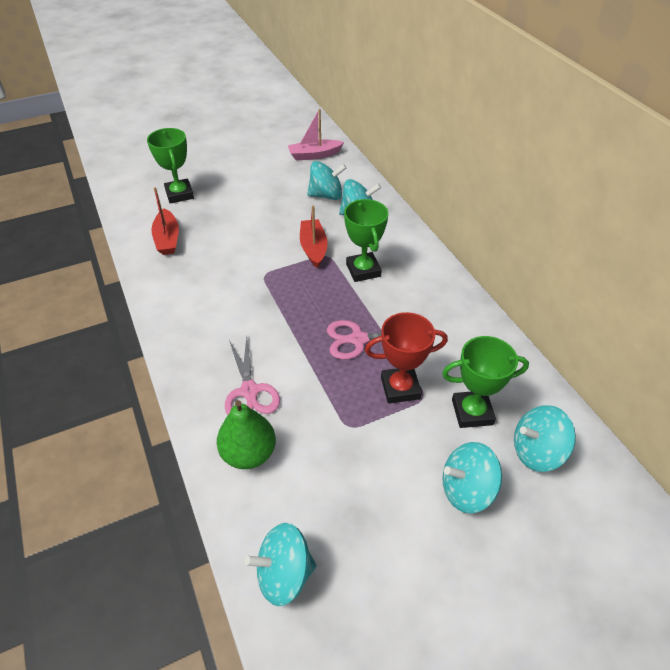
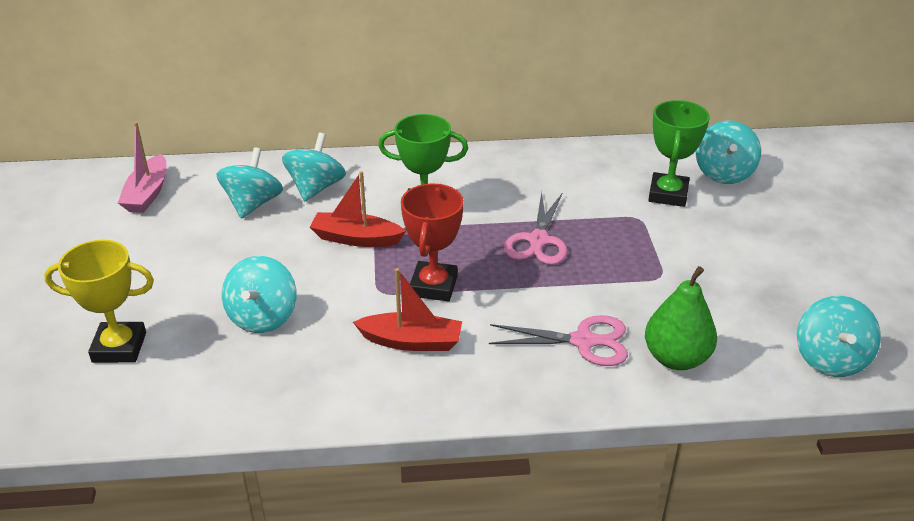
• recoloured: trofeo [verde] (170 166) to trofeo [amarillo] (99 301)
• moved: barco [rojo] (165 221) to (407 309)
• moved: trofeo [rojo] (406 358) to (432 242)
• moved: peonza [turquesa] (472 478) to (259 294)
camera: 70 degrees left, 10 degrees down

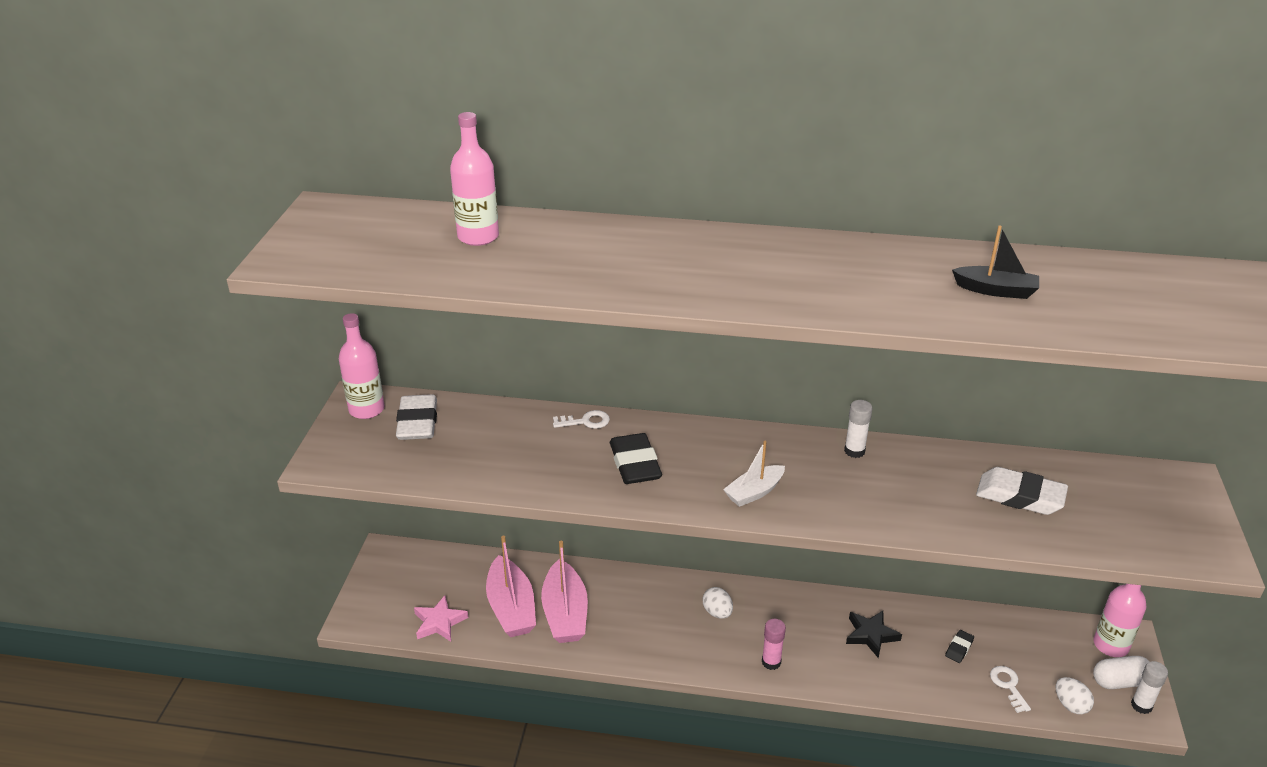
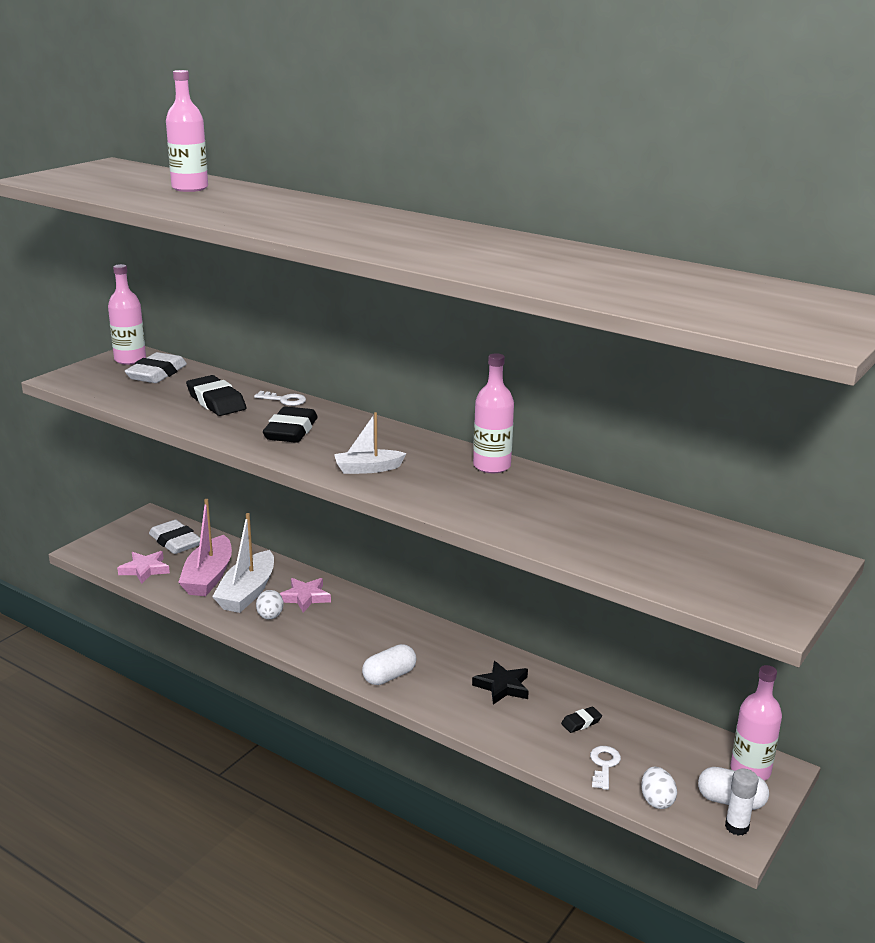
• recoloured: barco [rosa] (564 592) to barco [blanco] (243 563)
• moved: huevo [blanco] (717 603) to (270 604)
• replaced: barra de pegamento [rosa] (774 644) to cápsula [blanco] (389 664)
• replaced: barra de pegamento [blanco] (858 429) to botella [rosa] (493 413)
• removed: barco [negro] (995 262)
• moved: goma de borrar [blanco] (1022 491) to (174 537)
• added: goma de borrar [negro] (216 395)
• added: estrella [rosa] (305 595)
camera: 25 degrees right, 10 degrees down

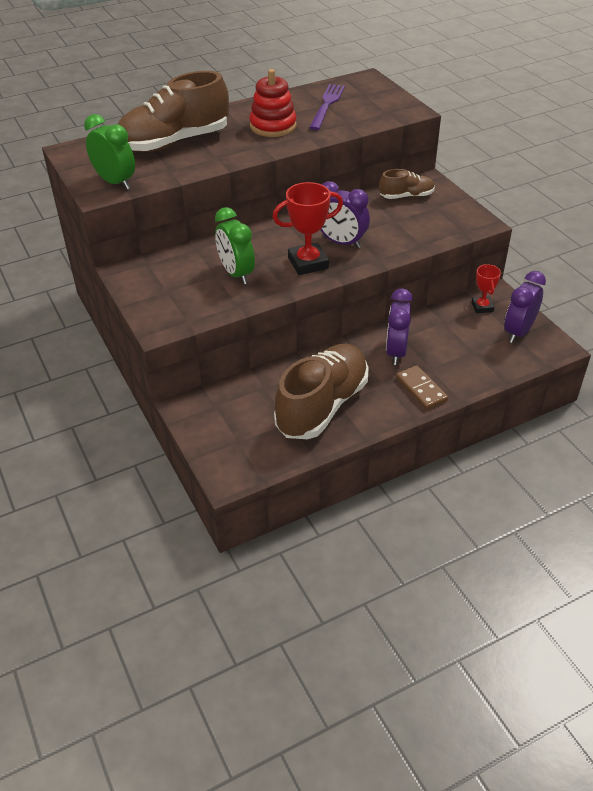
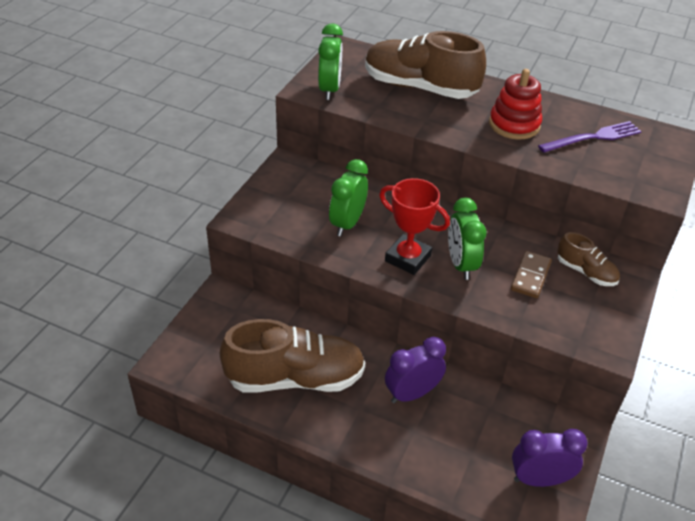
• recoloured: despertador [morado] (345 214) to despertador [verde] (467 239)
• moved: ficha de dominó [marrón] (422 387) to (531 274)
• removed: trofeo [rojo] (486 288)
camera: 50 degrees right, 0 degrees up

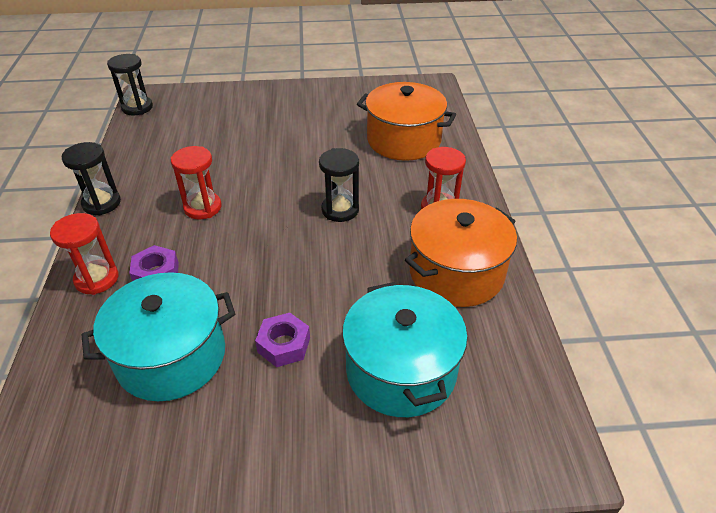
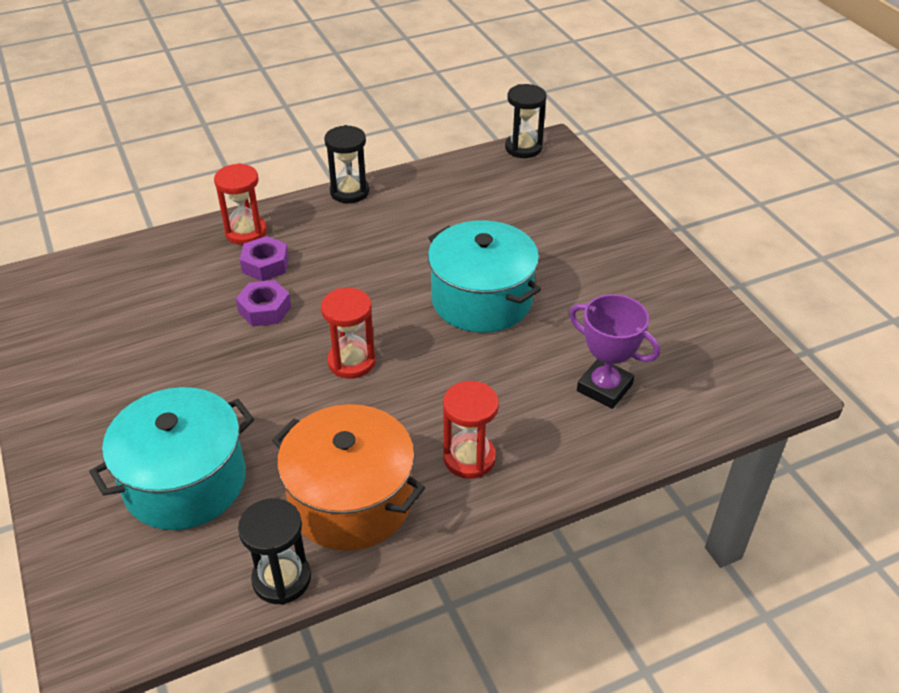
• moved: olla [turquesa] (158 336) to (484 276)
• moved: reloj de arena [rojo] (196 182) to (348 333)
• moved: tuerca [morado] (282 340) to (263 303)
• moved: reloj de arena [negro] (339 185) to (274 551)
• replaced: olla [naranja] (406 121) to trofeo [morado] (614 351)
camera: 70 degrees right, 0 degrees up

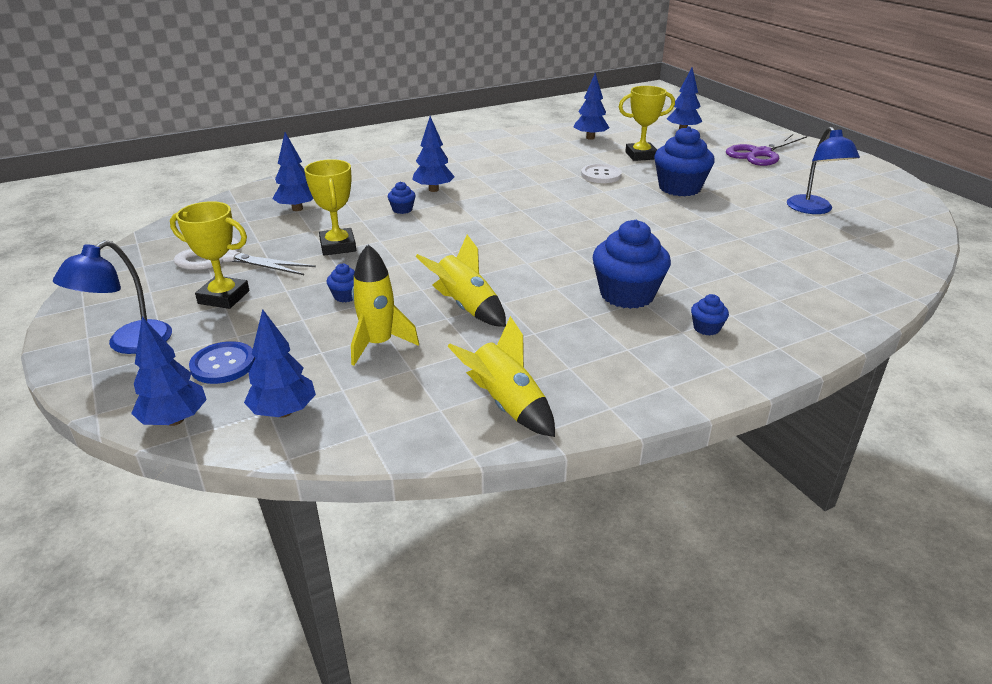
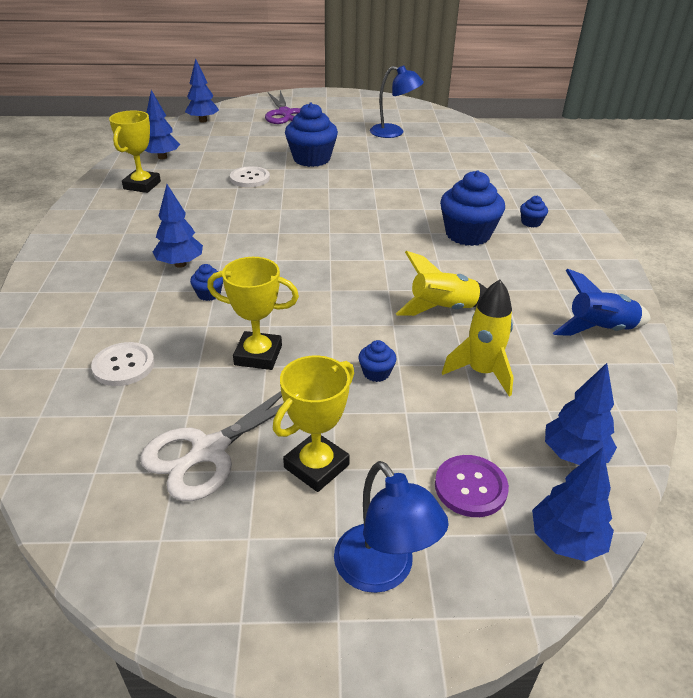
• recoloured: botón [azul] (222 362) to botón [morado] (472 486)
• replaced: árbol [azul] (292 171) to botón [blanco] (122 364)
• recoloured: cohete [amarillo] (501 376) to cohete [azul] (602 302)
• moved: trofeo [amarillo] (647 123) to (135 151)
camera: 65 degrees left, 5 degrees up

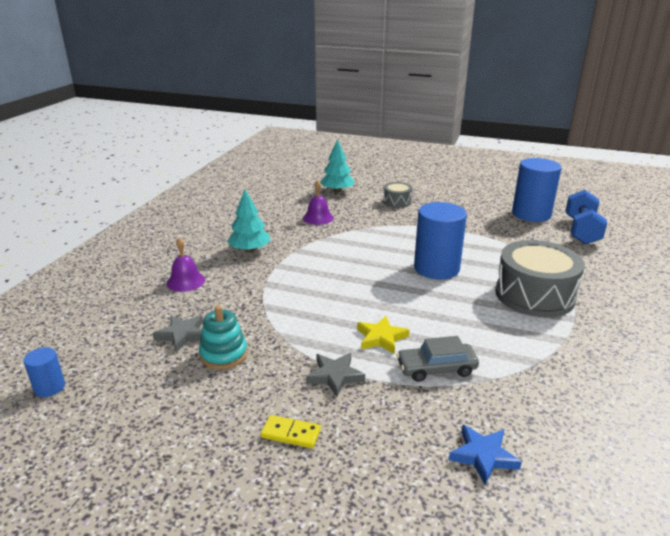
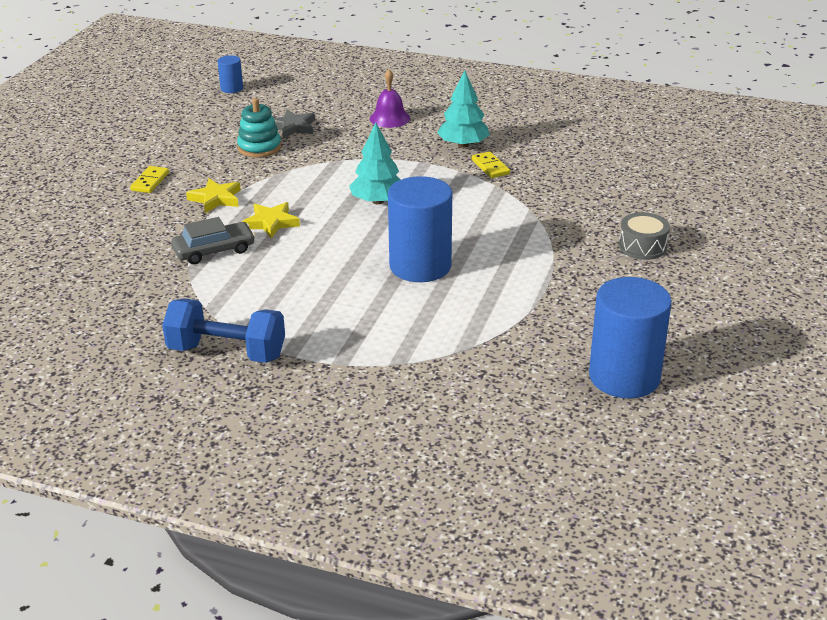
• removed: campana [morado] (318 202)
• recoloured: estrella [gris] (335 375) to estrella [amarillo] (213 195)
• moved: árbol [turquesa] (337 166) to (375 163)
• turned: coche [gris] (437 359) = (213 240) 75 degrees clockwise
• removed: estrella [azul] (485 454)
• removed: tambor [gris] (540 278)
• moved: mancuerna [azul] (586 217) to (223 330)
• added: ficha de dominó [amarillo] (491 164)
camera: 90 degrees right, 5 degrees up

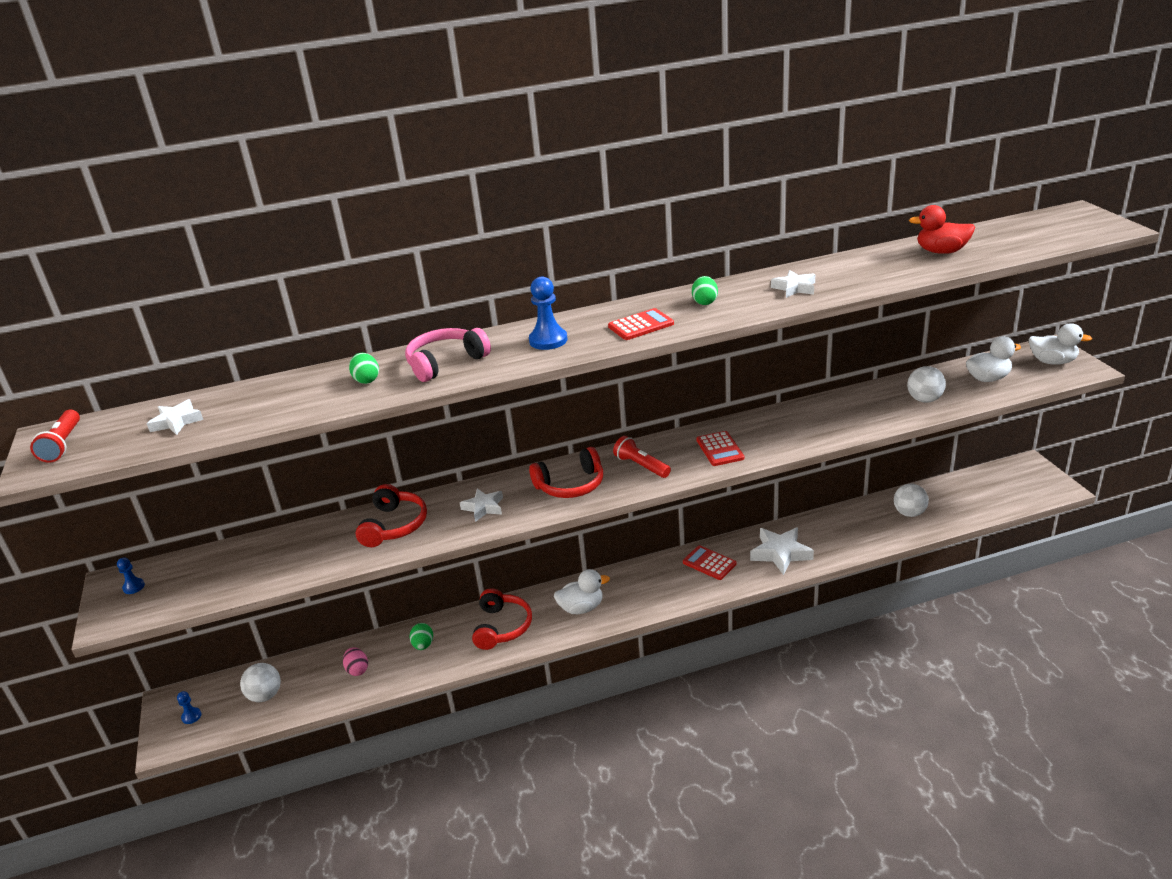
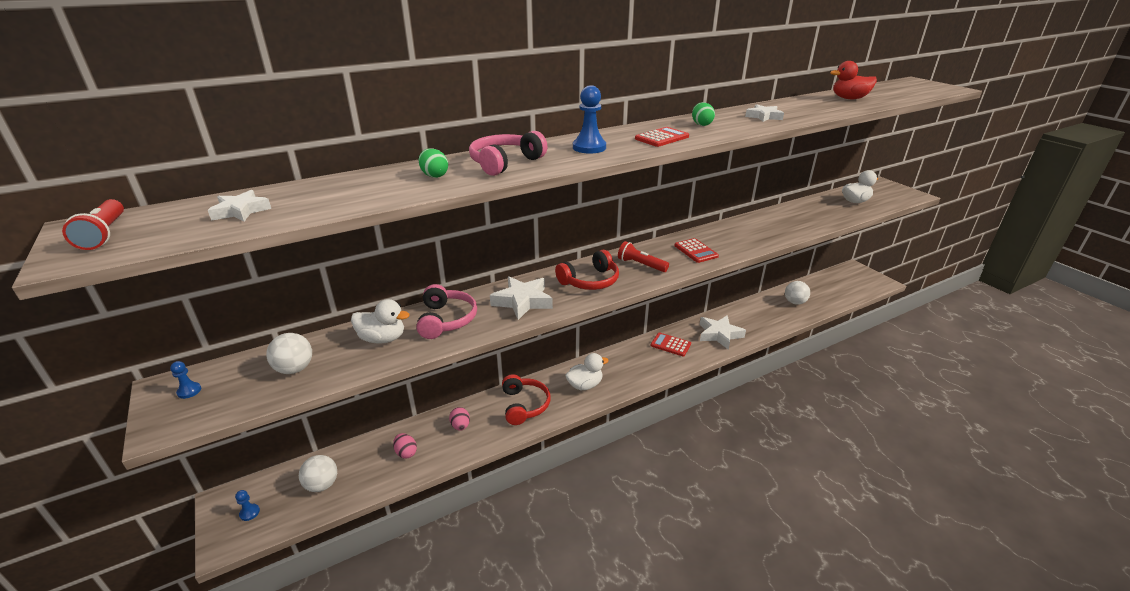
• recoloured: auriculares [rojo] (391 515) to auriculares [rosa] (446 311)
• recoloured: huevo [verde] (421 636) to huevo [rosa] (459 419)
• resized: estrella [blanco] (481 505) = (521 298) x1.62
• moved: pelota [blanco] (926 384) to (289 353)
• moved: pato [blanco] (1060 344) to (380 321)
camera: 15 degrees left, 0 degrees up

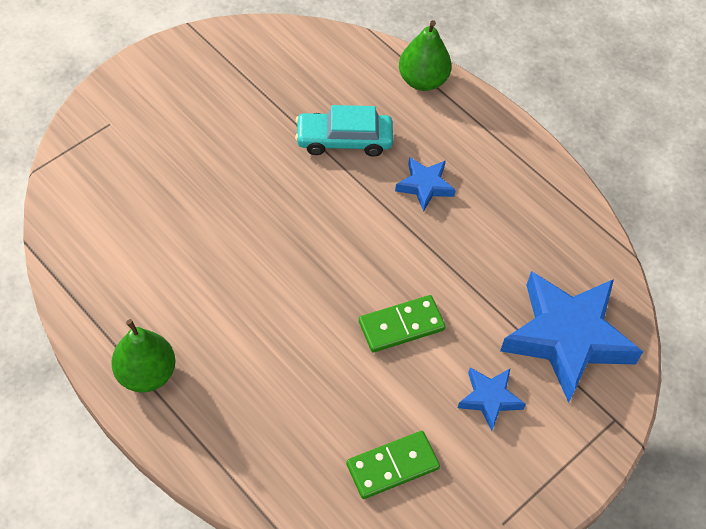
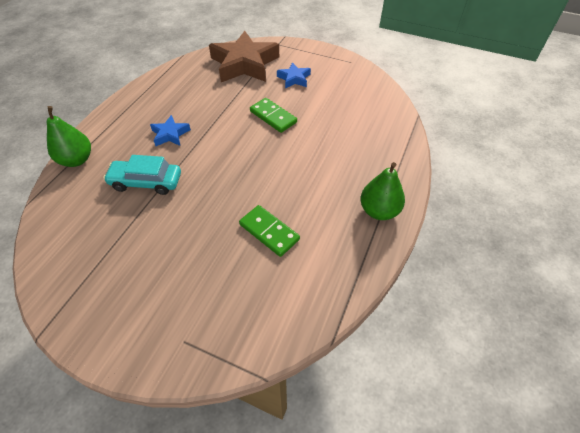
• turned: coche [turquesa] (344 131) = (142 175) 120 degrees clockwise
• moved: ficha de dominó [verde] (393 465) to (269 231)
• recoloured: estrella [azul] (571 337) to estrella [marrón] (244 56)
camera: 110 degrees left, 5 degrees down

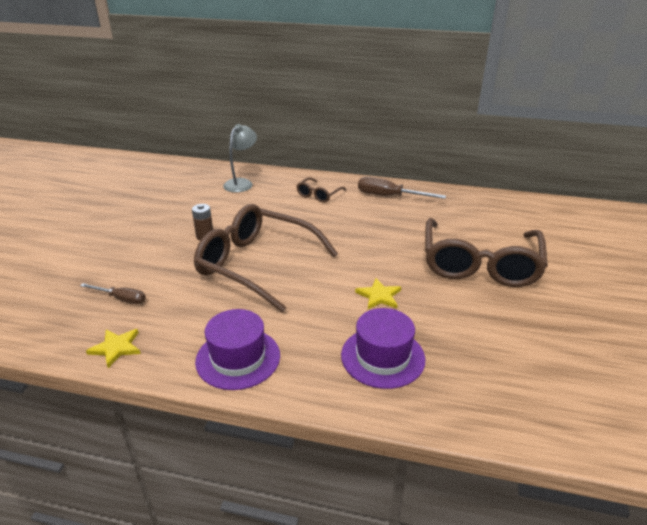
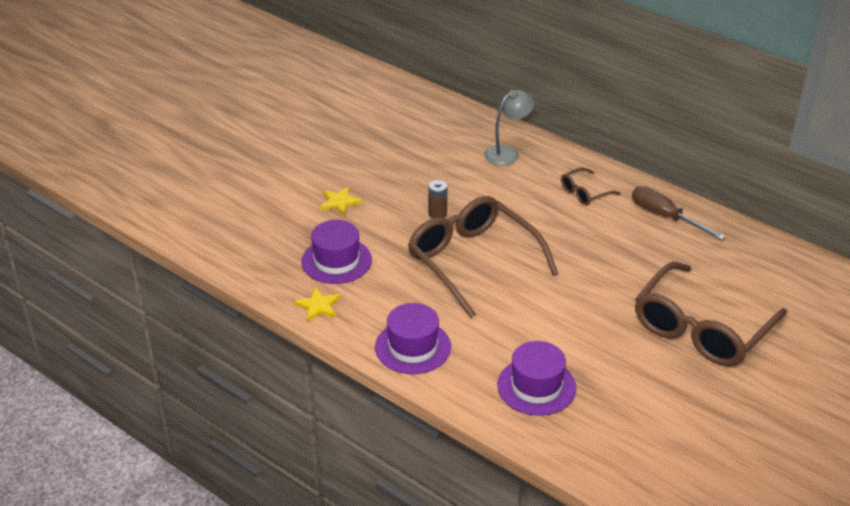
• replaced: destornillador [marrón] (113 293) to sombrero [morado] (336 252)
• moved: estrella [amarillo] (378 293) to (341 201)
camera: 25 degrees right, 5 degrees up

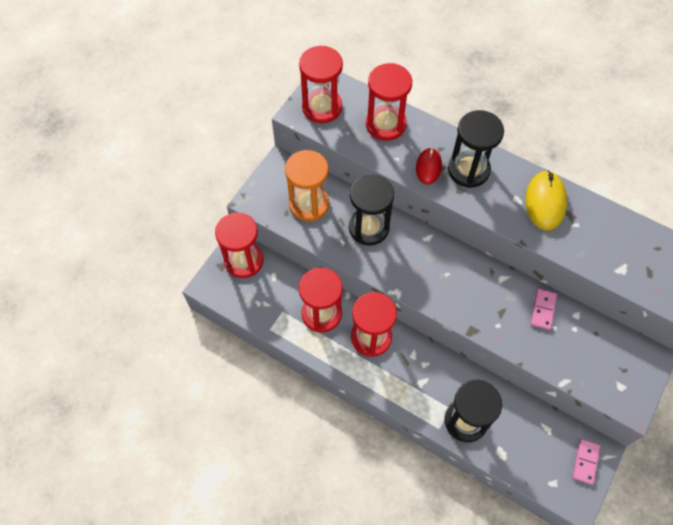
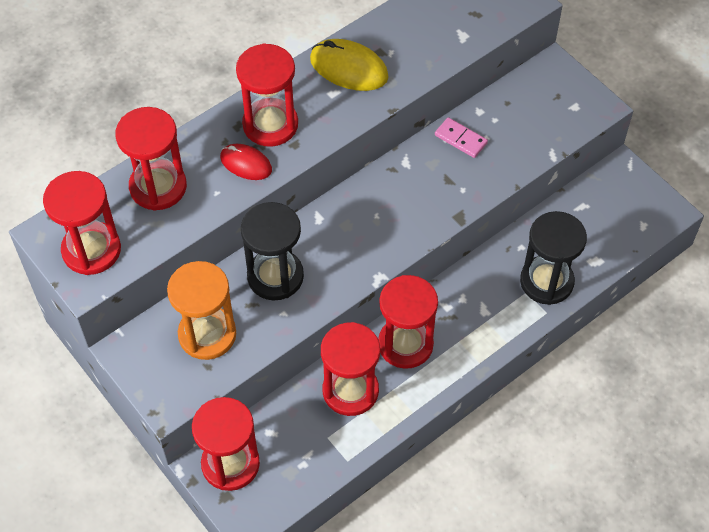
• recoloured: reloj de arena [negro] (476 149) to reloj de arena [rojo] (267 95)
• removed: ficha de dominó [rosa] (586 462)
camera: 70 degrees left, 5 degrees down

